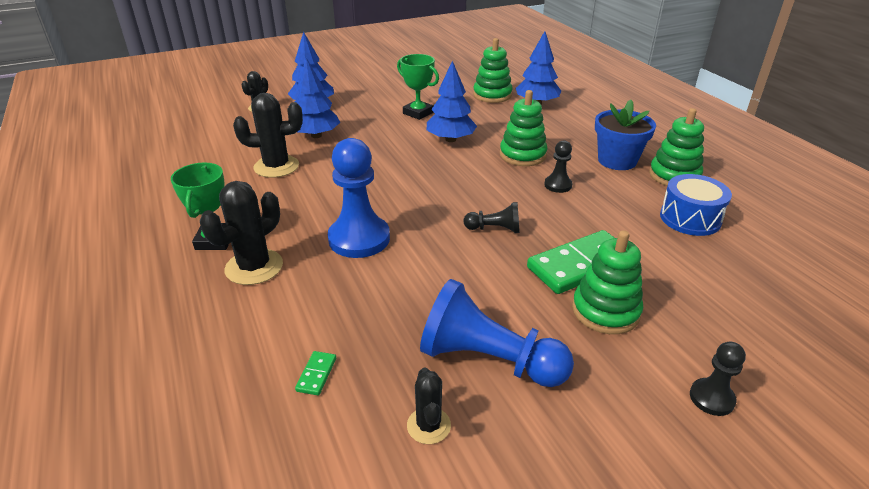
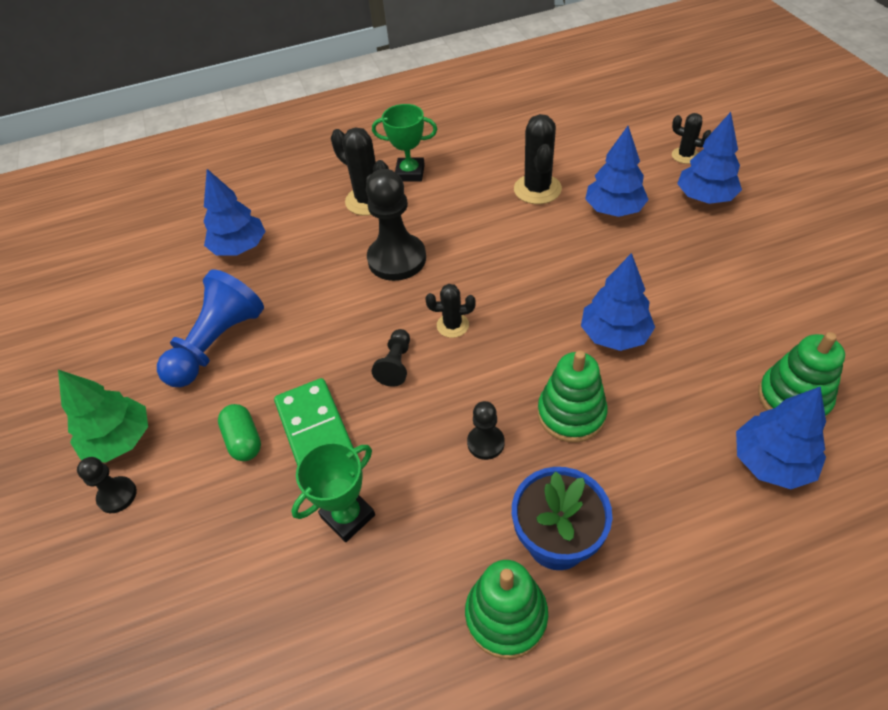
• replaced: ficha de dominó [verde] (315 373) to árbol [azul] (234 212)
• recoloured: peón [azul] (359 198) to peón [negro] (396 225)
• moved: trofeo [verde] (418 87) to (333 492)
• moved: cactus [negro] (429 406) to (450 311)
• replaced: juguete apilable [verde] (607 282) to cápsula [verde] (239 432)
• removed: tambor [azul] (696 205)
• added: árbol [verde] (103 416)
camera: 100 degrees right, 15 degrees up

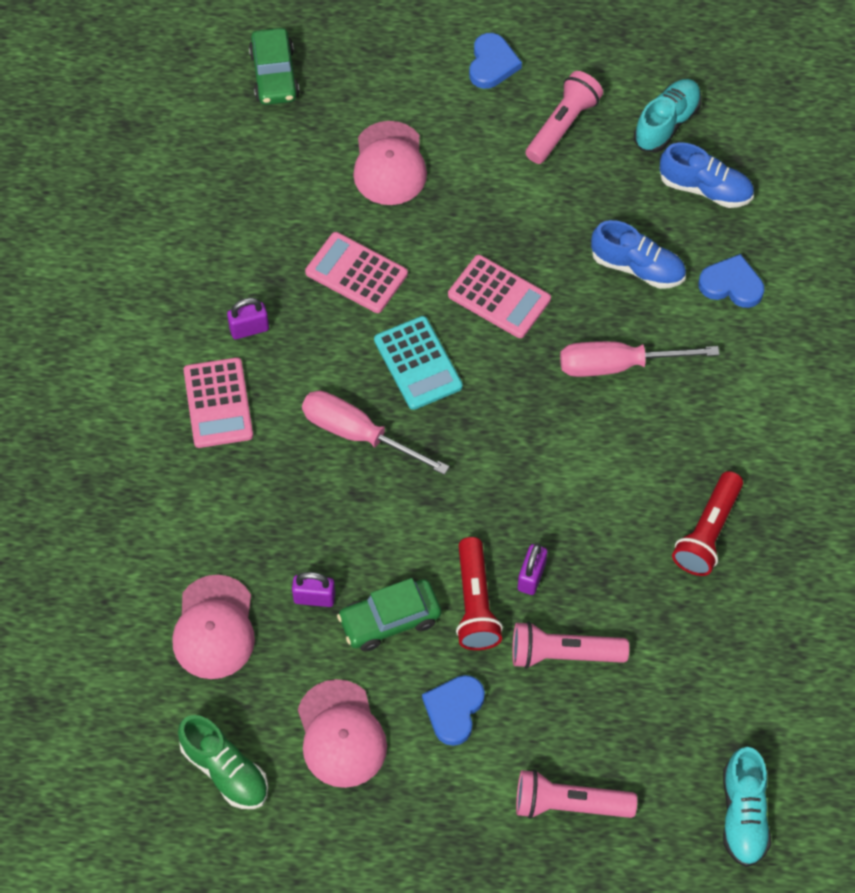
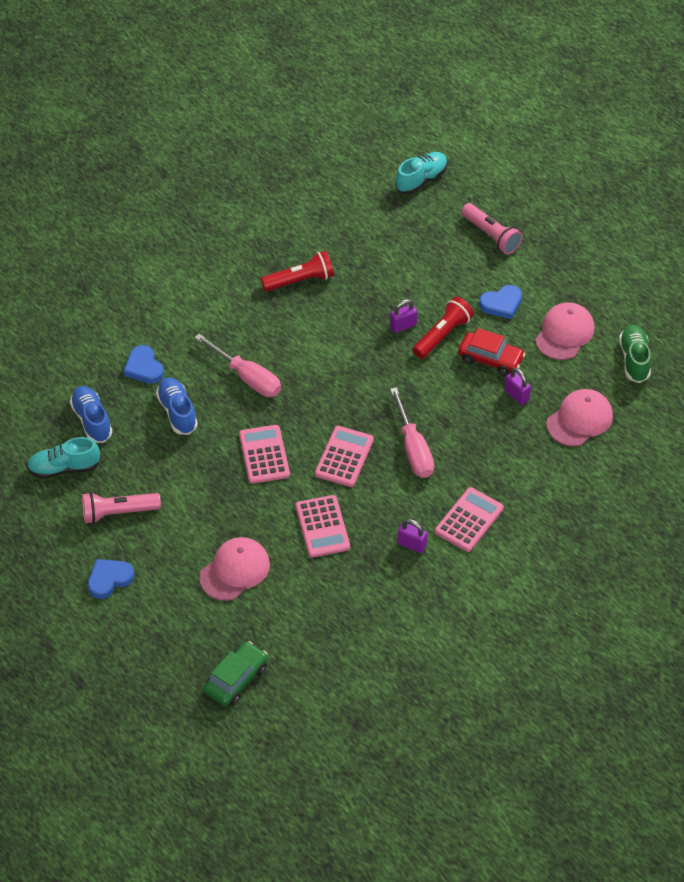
• recoloured: coche [verde] (389 614) to coche [rojo] (492 352)
• recoloured: calculadora [turquesa] (418 363) to calculadora [rosa] (344 456)
• removed: lámpara de mano [rosa] (570 645)
camera: 135 degrees left, 10 degrees down

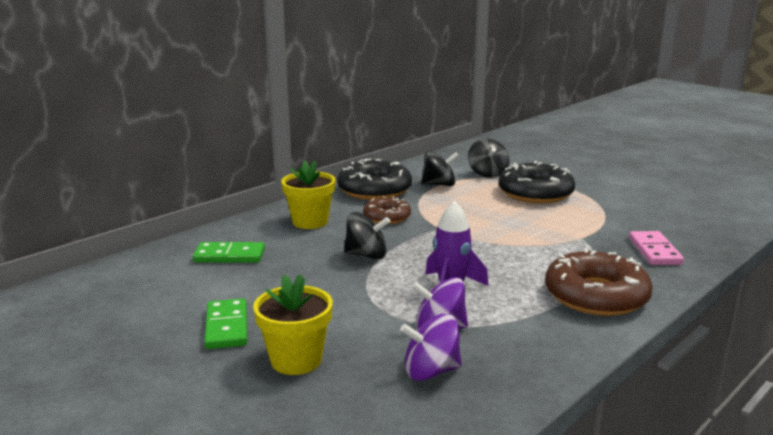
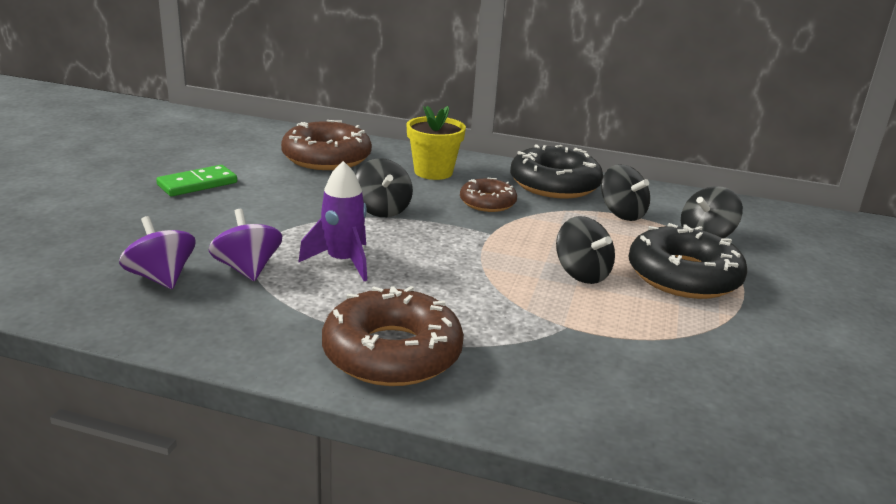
• replaced: ficha de dominó [verde] (229 252) to rosquilla [marrón] (326 145)
• removed: maceta [amarillo] (293 324)
• removed: ficha de dominó [rosa] (656 248)
• added: peonza [negro] (585 250)
camera: 60 degrees right, 5 degrees up

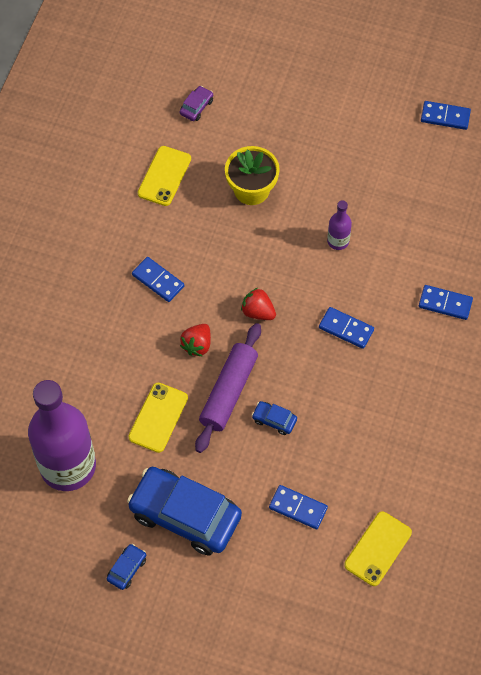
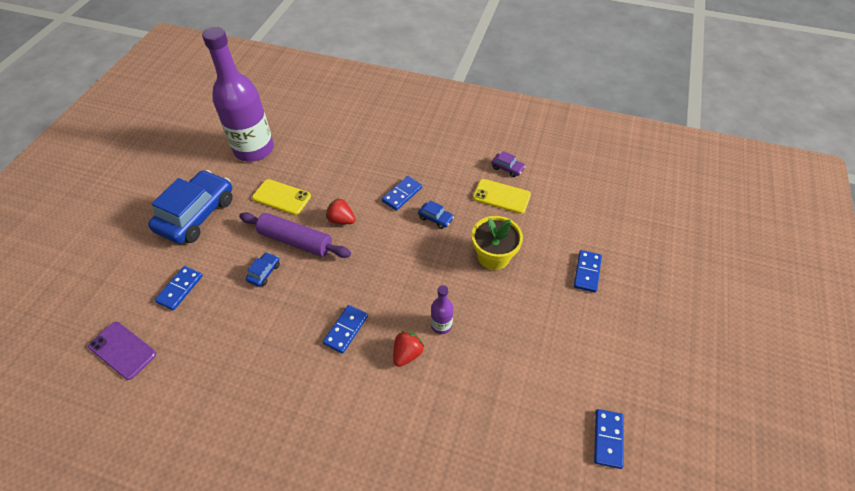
• moved: coche [azul] (126 567) to (436 214)
• moved: coche [morado] (196 103) to (508 164)
• moved: fresa [rojo] (258 304) to (408 349)
• recoloured: móvil [amarillo] (378 548) to móvil [morado] (122 351)
• moved: ficha de dominó [azul] (446 302) to (588 271)
camera: 90 degrees right, 10 degrees down

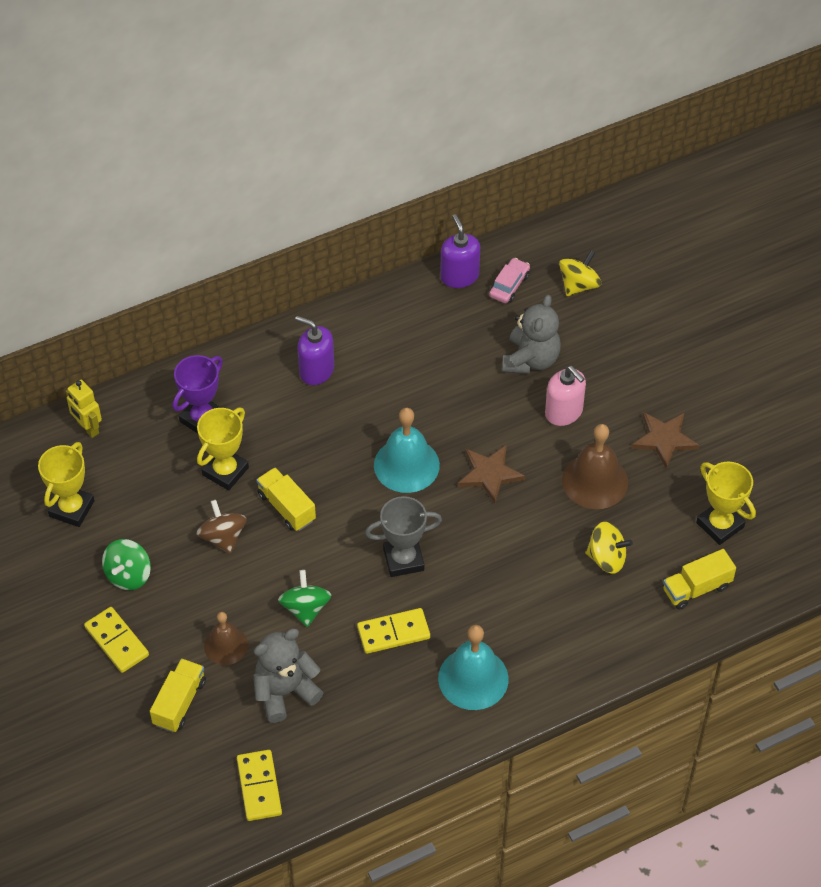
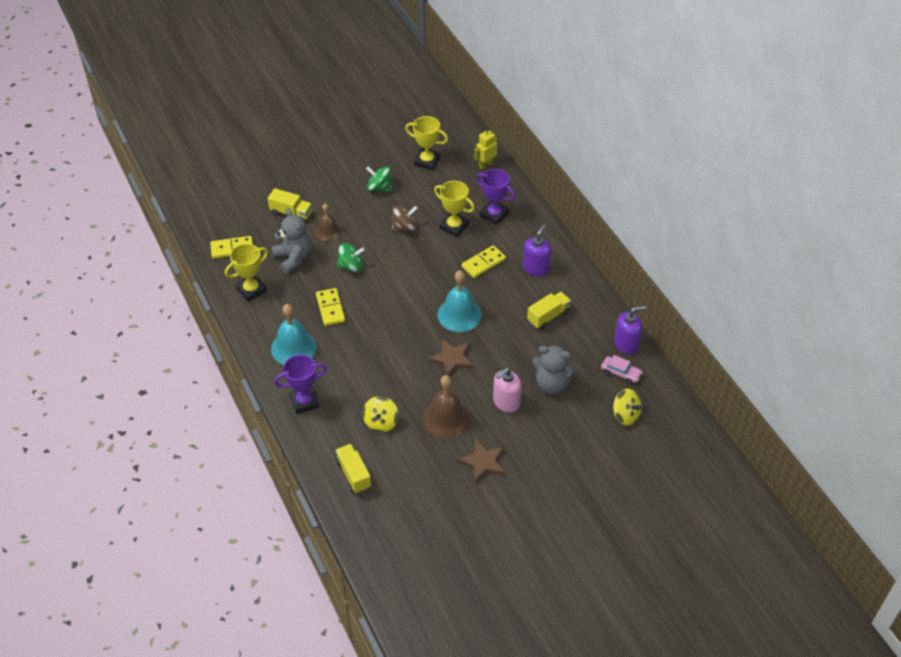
• moved: ficha de dominó [amarillo] (116 640) to (483 261)
• moved: camión [amarillo] (286 499) to (549 310)
• removed: trofeo [gris] (403 536)
• moved: trofeo [amarillo] (726 503) to (246 273)
• added: trofeo [morado] (300 384)
camera: 90 degrees right, 5 degrees down

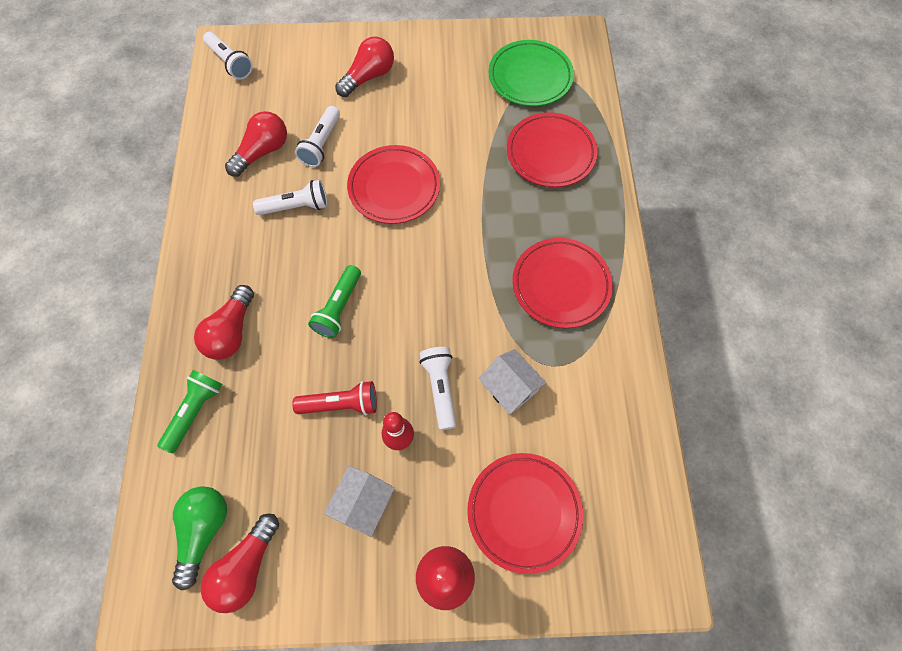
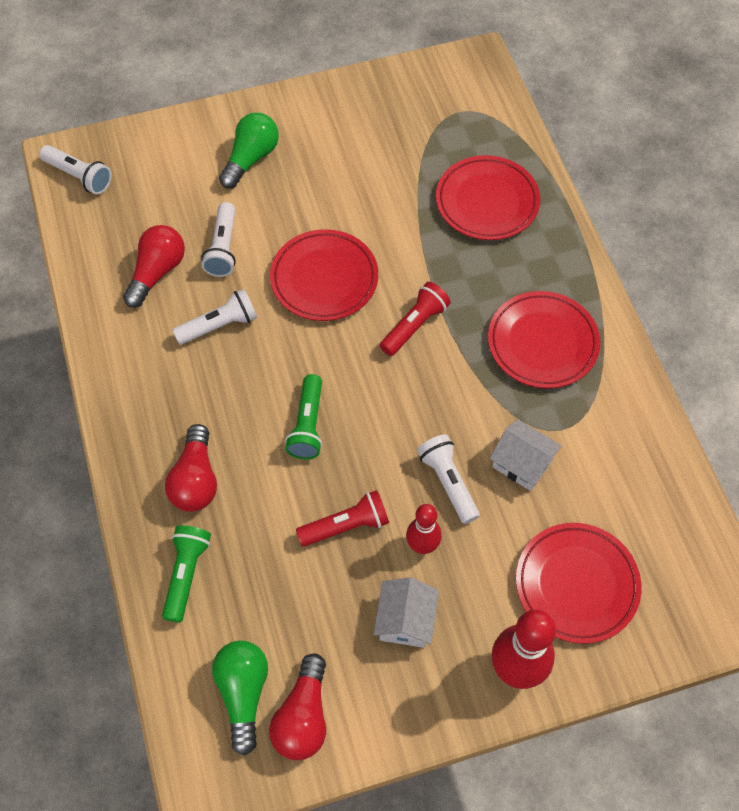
• recoloured: bombilla [rojo] (364 66) to bombilla [verde] (249 151)
• removed: plato [verde] (531 73)
• added: lámpara de mano [rojo] (415 319)
camera: 15 degrees left, 5 degrees down

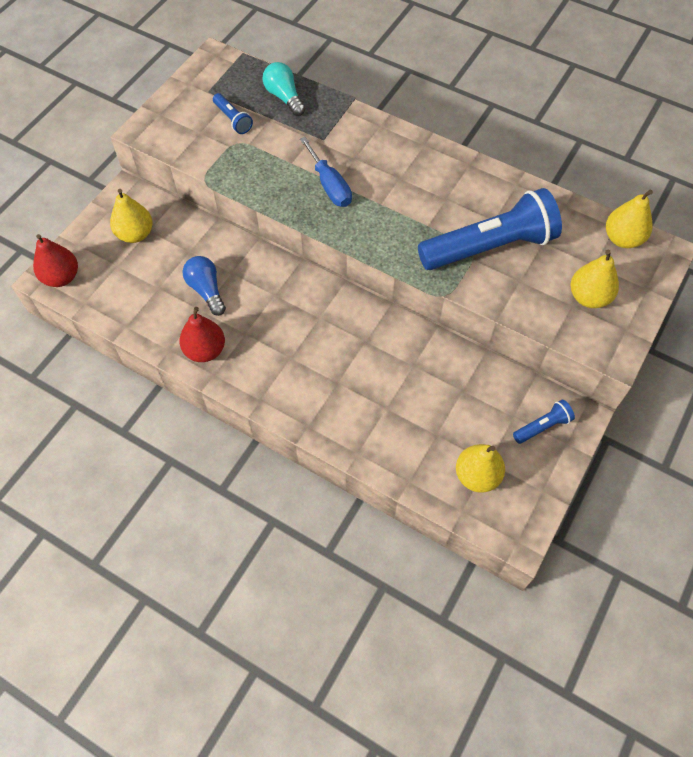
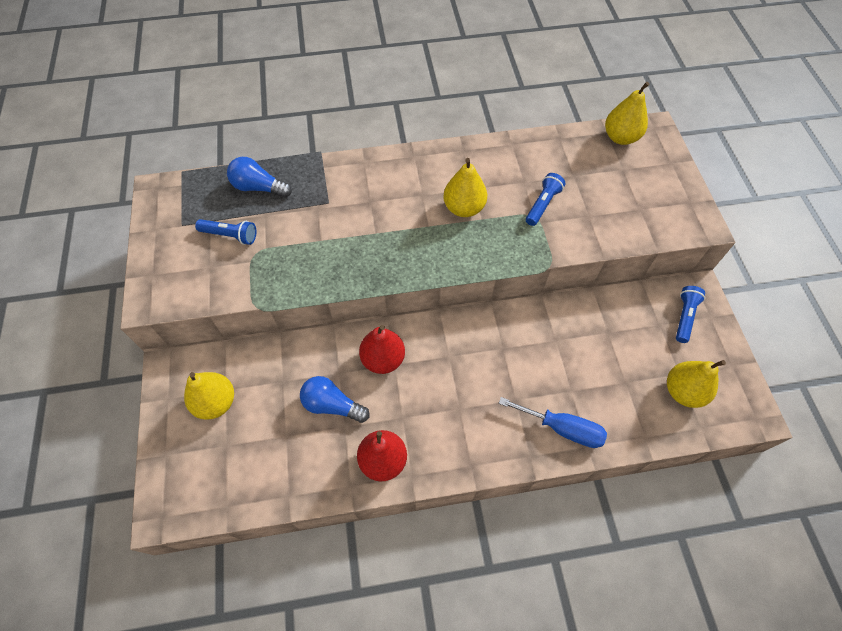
• moved: pera [rojo] (55 260) to (382 349)
• recoloured: bombilla [turquesa] (283 89) to bombilla [azul] (259 177)
• moved: destornillador [azul] (326 172) to (553 422)
• resized: lámpara de mano [azul] (490 229) = (545 199) x0.43
• moved: pera [amarillo] (595 279) to (465 187)
camera: 40 degrees left, 0 degrees up

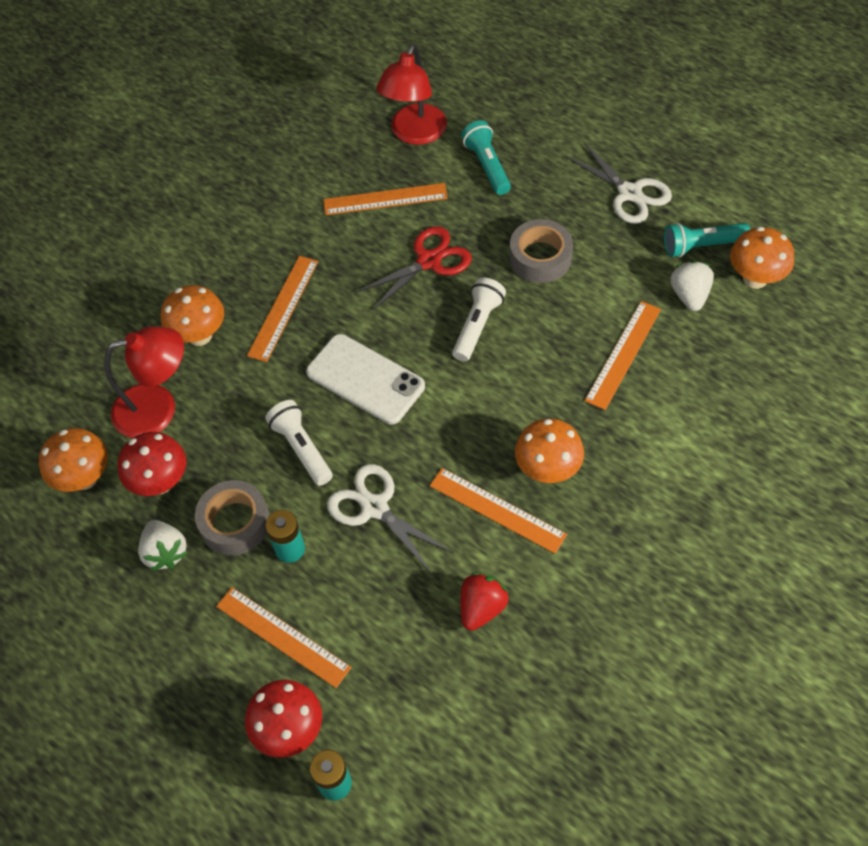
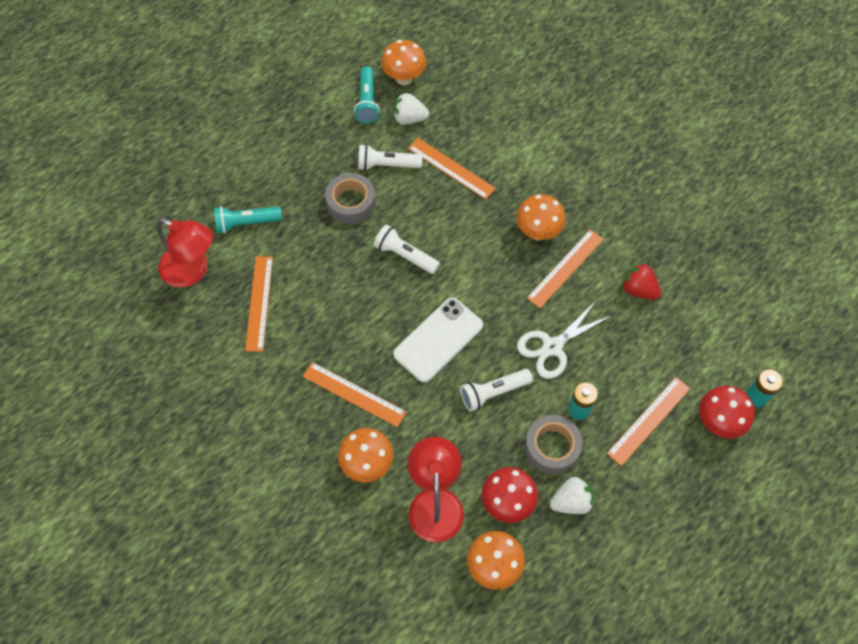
• removed: tijeras [rojo] (413 268)
• removed: tijeras [blanco] (618 182)
• added: lámpara de mano [blanco] (390 157)
camera: 85 degrees left, 5 degrees up

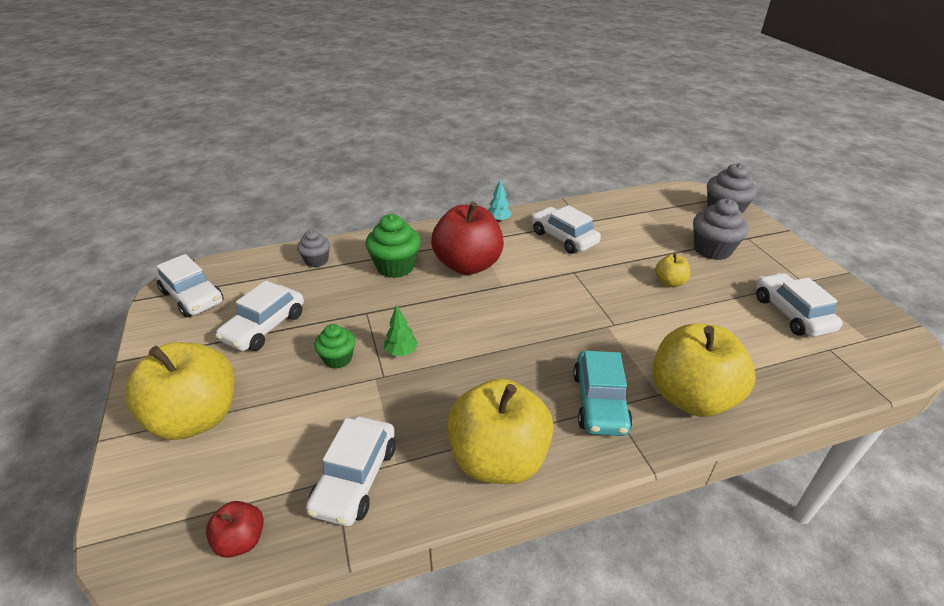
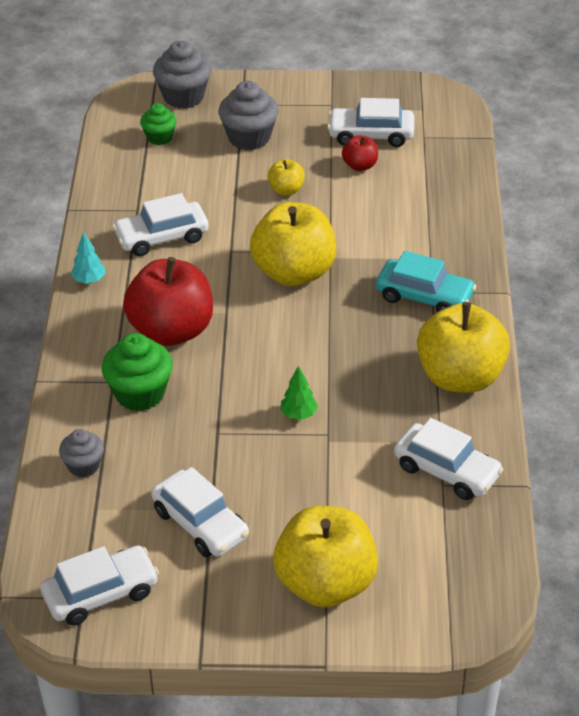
• moved: manzana [rojo] (235 529) to (360 153)
• moved: magdalena [verde] (334 346) to (158 124)
• moved: manzana [amarillo] (704 370) to (293 244)
camera: 70 degrees left, 5 degrees up

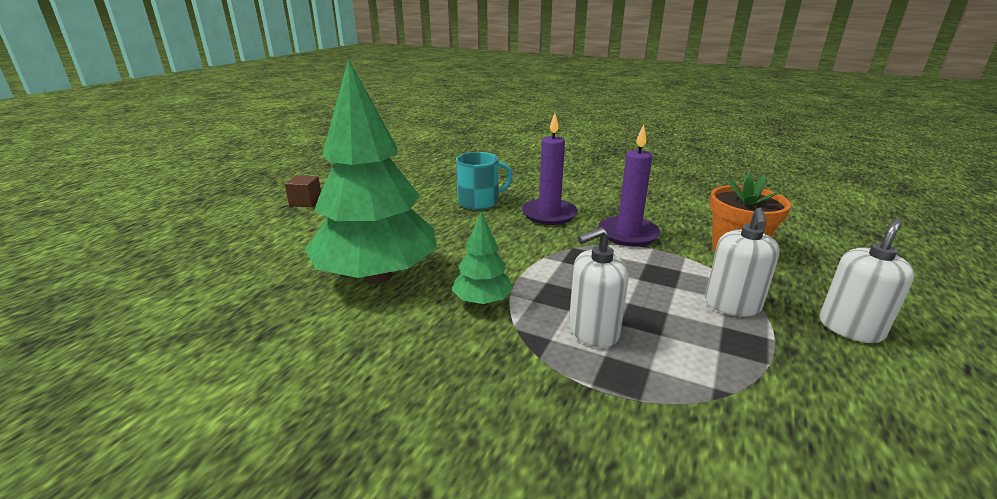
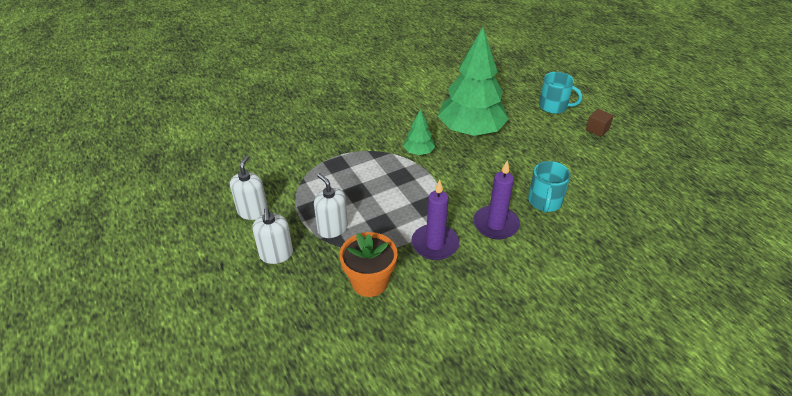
• moved: dispensador de jabón [blanco] (598 287) to (249 187)
• added: taza [turquesa] (560 93)
camera: 125 degrees right, 15 degrees up

